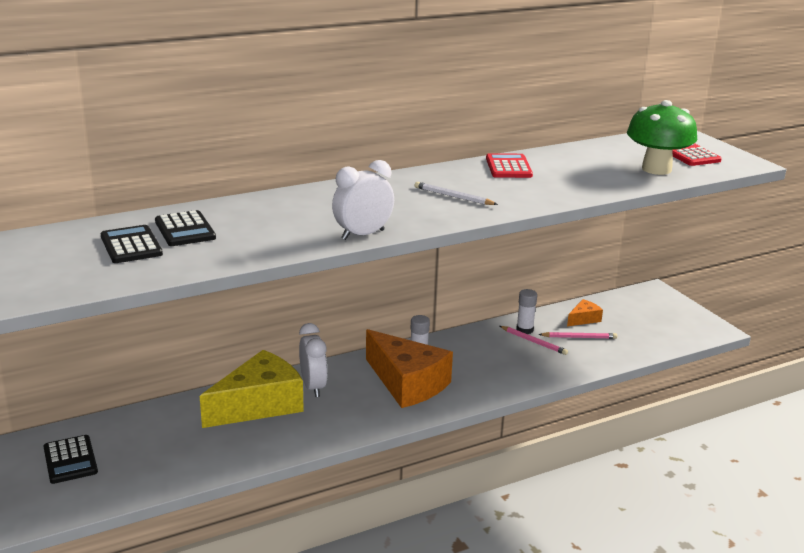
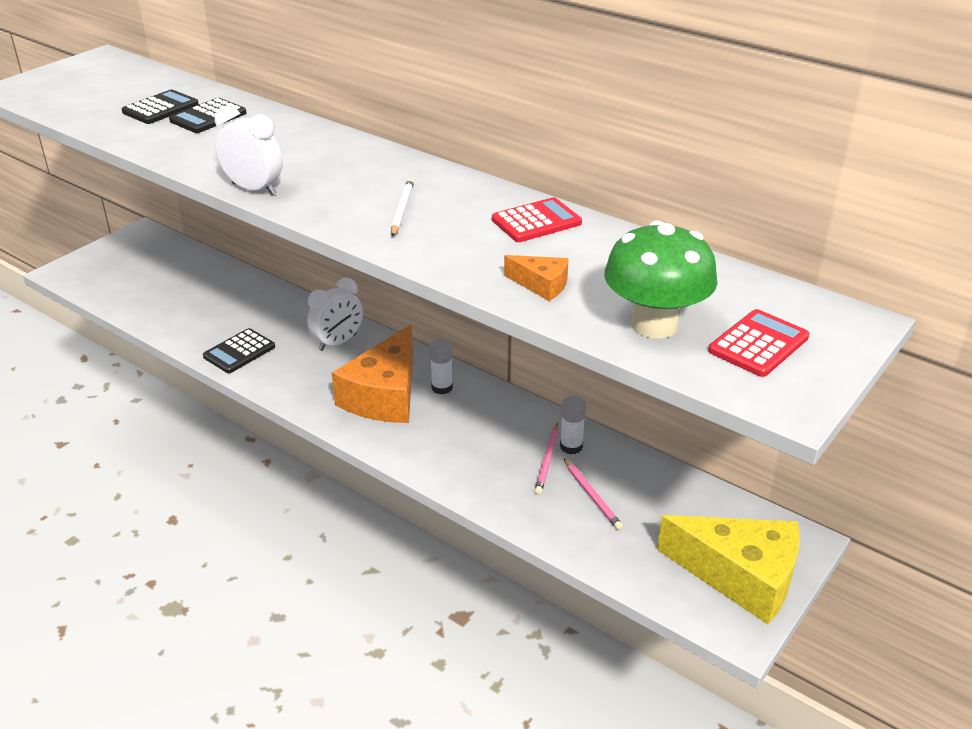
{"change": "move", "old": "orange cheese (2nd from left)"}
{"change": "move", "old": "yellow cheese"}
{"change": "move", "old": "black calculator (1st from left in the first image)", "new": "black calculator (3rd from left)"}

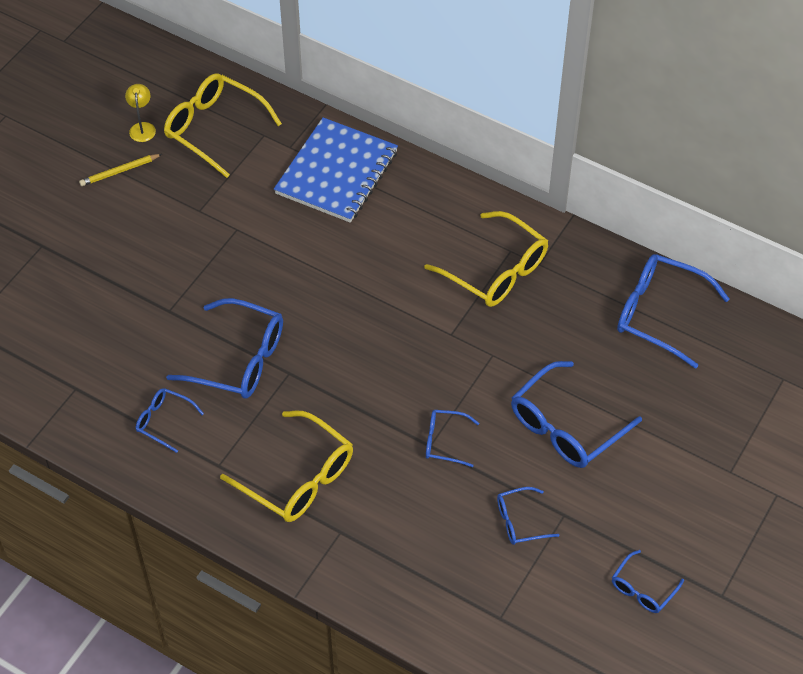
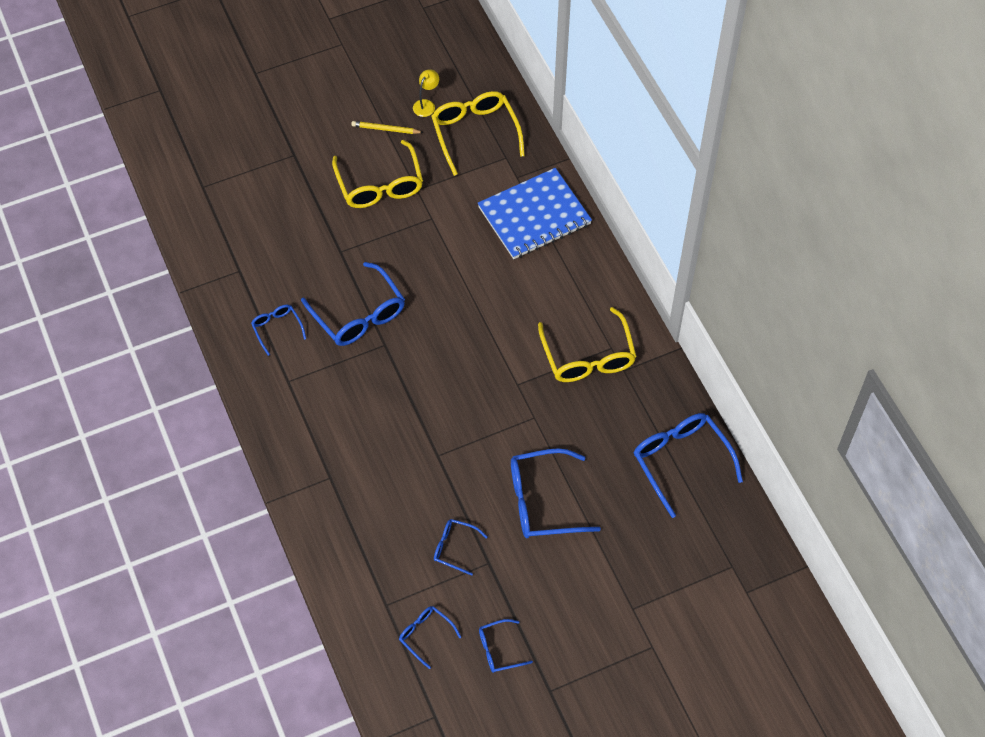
{"change": "move", "old": "blue glasses (3rd from left)"}
{"change": "move", "old": "yellow glasses (2nd from left in the first image)", "new": "yellow glasses (1st from left)"}

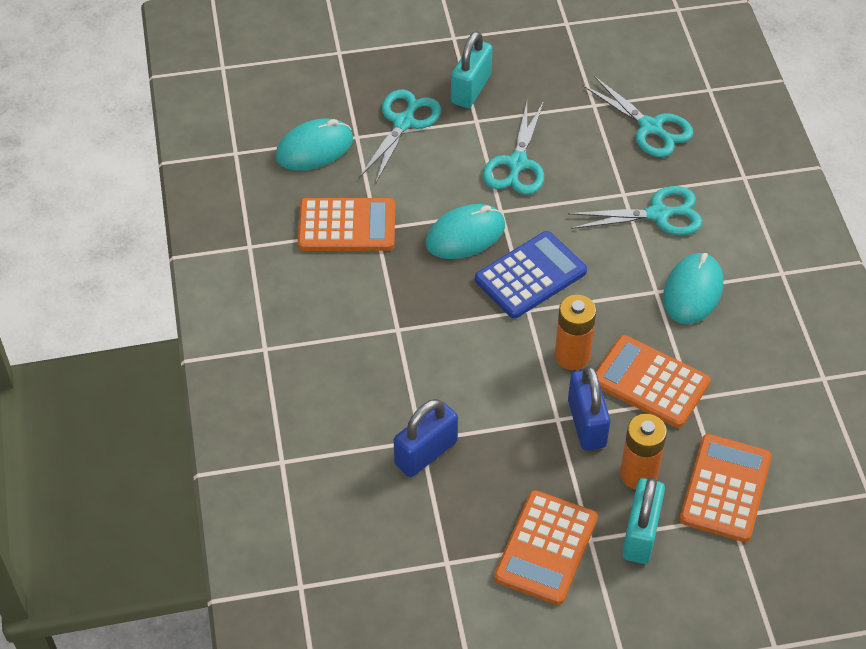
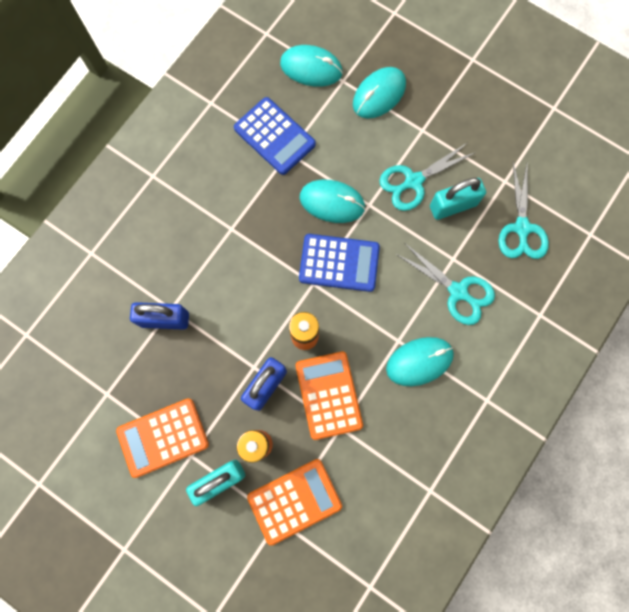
{"change": "move", "old": "turquoise padlock (1st from left in the first image)", "new": "turquoise padlock (2nd from left)"}
{"change": "replace", "old": "turquoise scissors (1st from left)", "new": "turquoise mouse (3rd from left)"}
{"change": "recolor", "old": "orange calculator (1st from left)", "new": "blue calculator (1st from left)"}

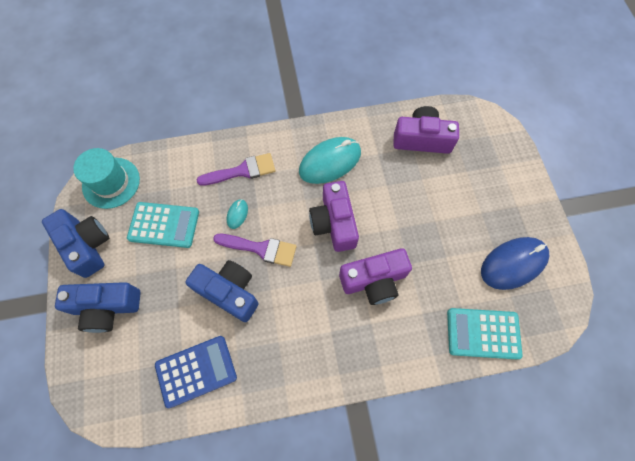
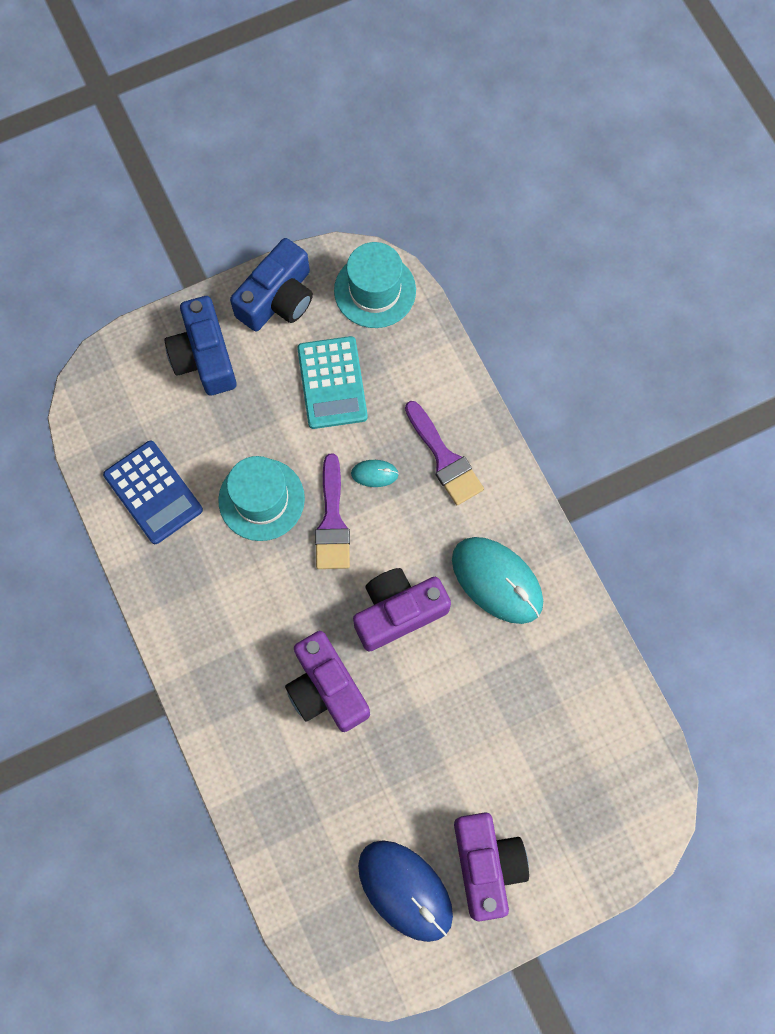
{"change": "move", "old": "purple camera (3rd from left)"}
{"change": "replace", "old": "blue camera (3rd from left)", "new": "turquoise hat (1st from left)"}
{"change": "delete", "old": "turquoise calculator (2nd from left)"}

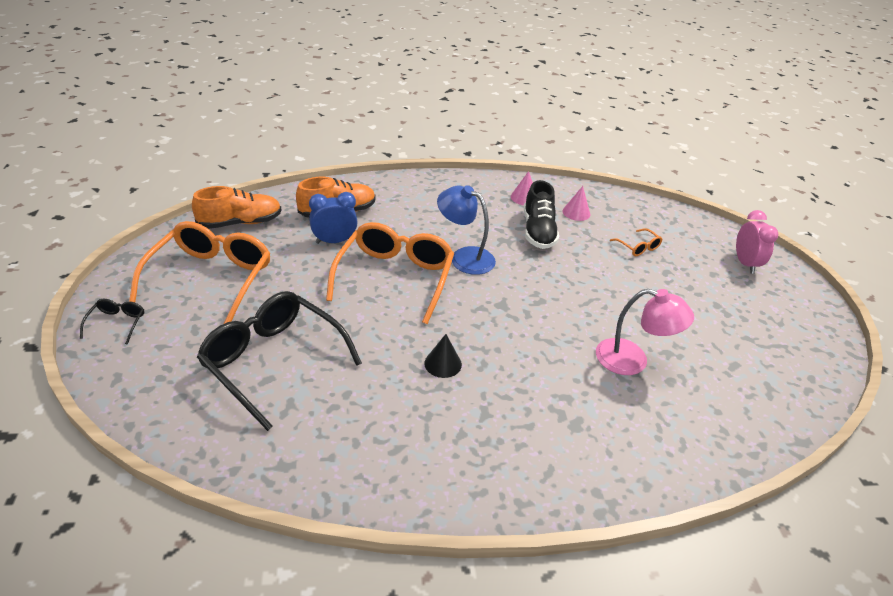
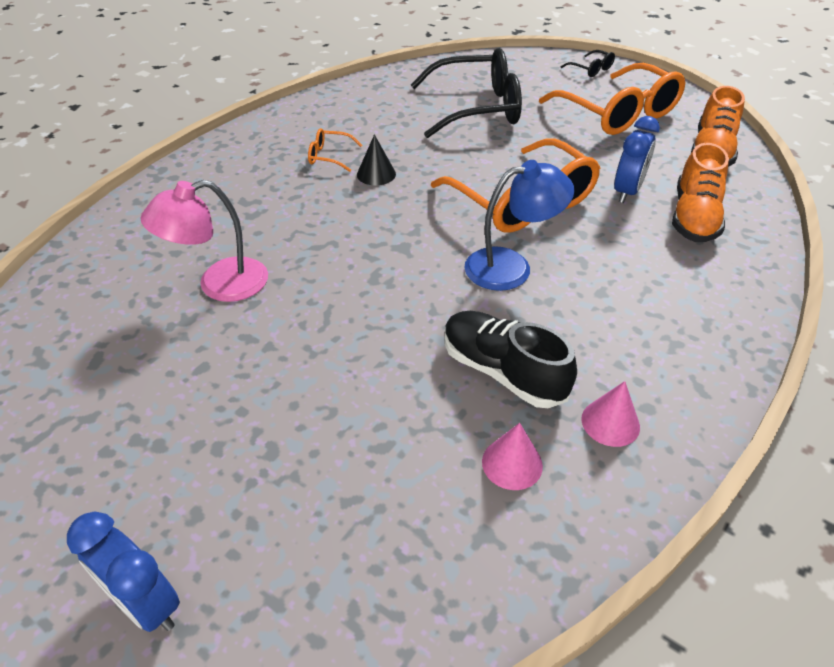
{"change": "recolor", "old": "pink clock", "new": "blue clock (1st from left)"}
{"change": "move", "old": "orange glasses (3rd from left in the first image)", "new": "orange glasses (1st from left)"}

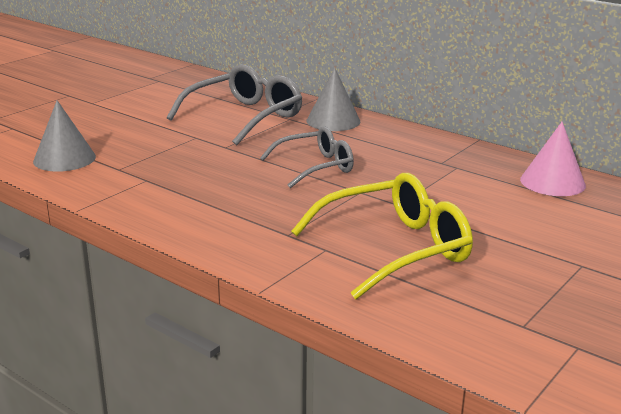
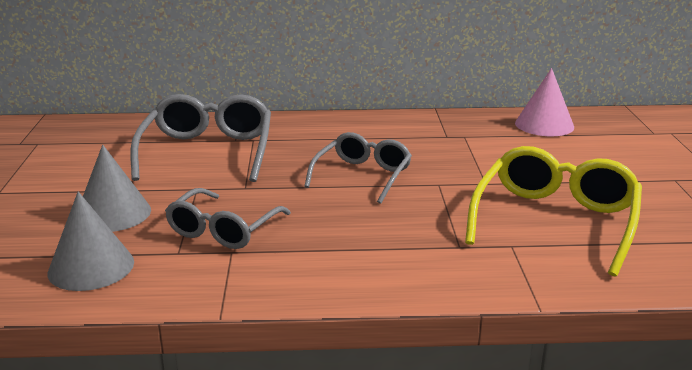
{"change": "move", "old": "grey cone (2nd from left)"}
{"change": "insert", "new": "grey glasses (2nd from left)"}

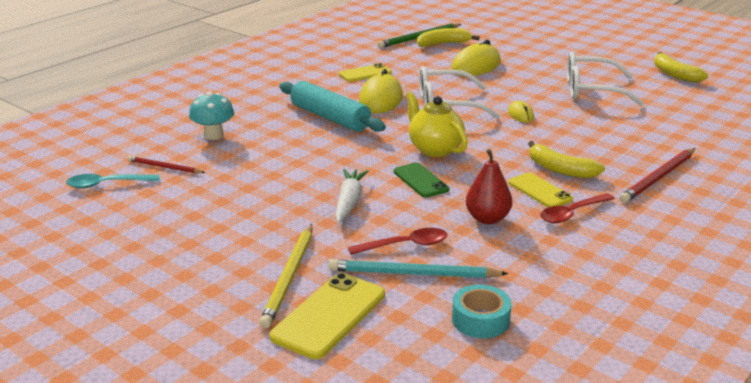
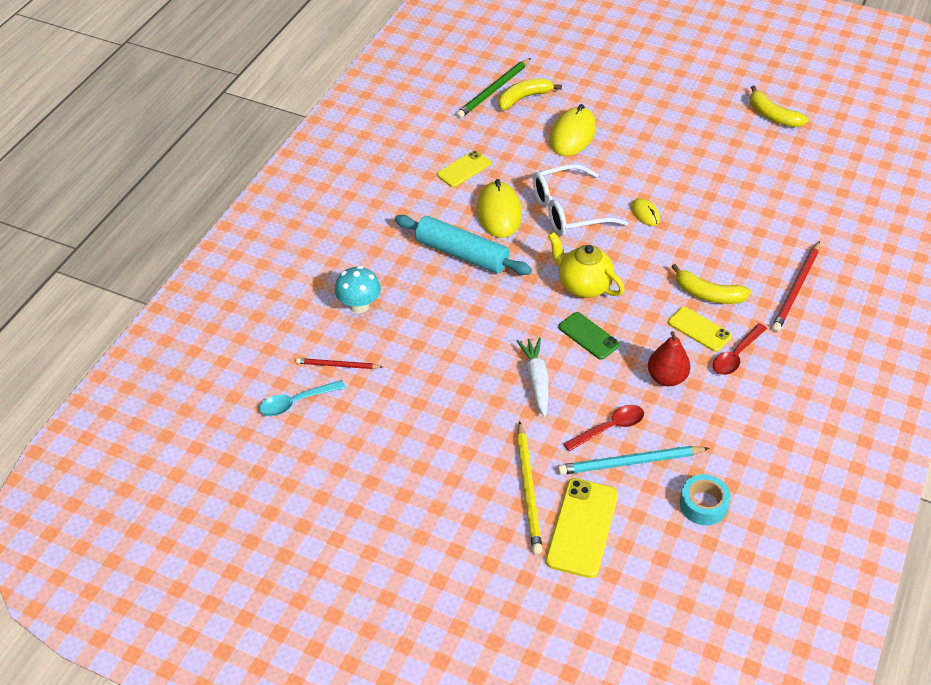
{"change": "delete", "old": "white glasses (2nd from left)"}

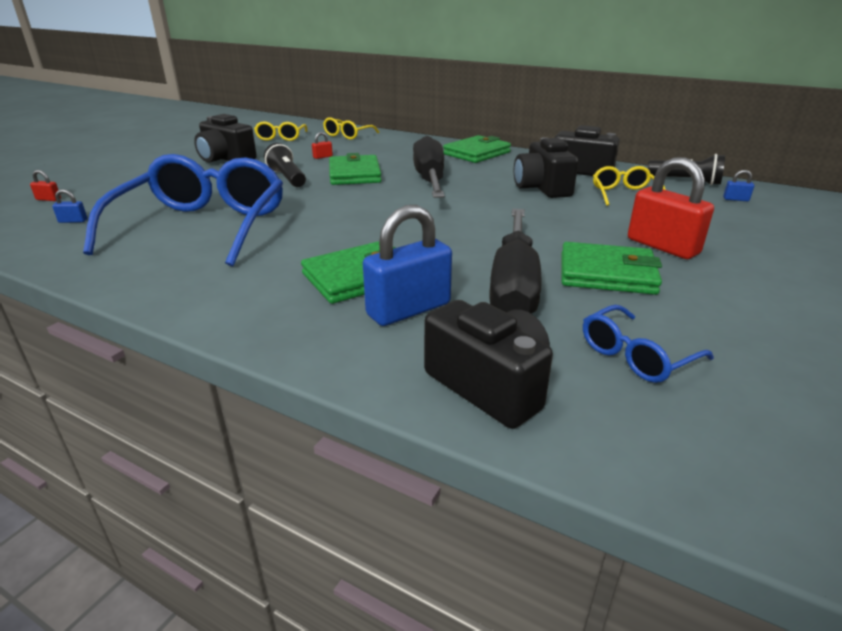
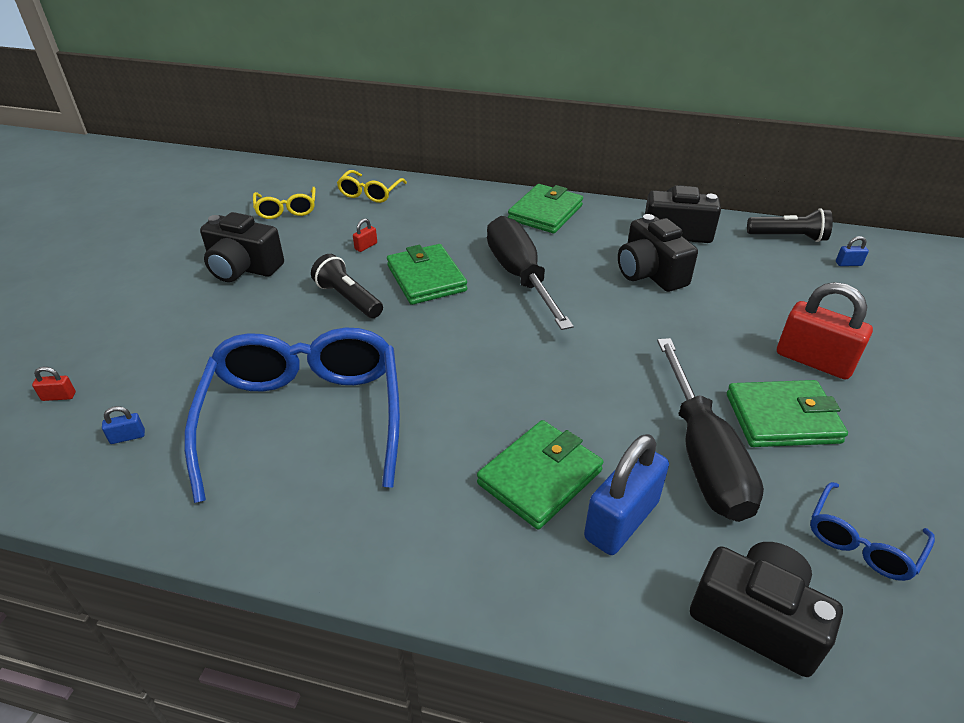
{"change": "delete", "old": "yellow glasses (3rd from left)"}

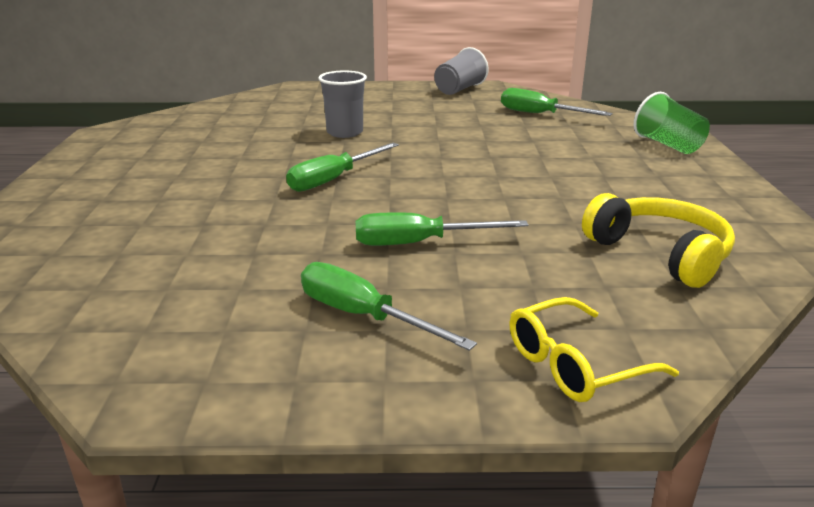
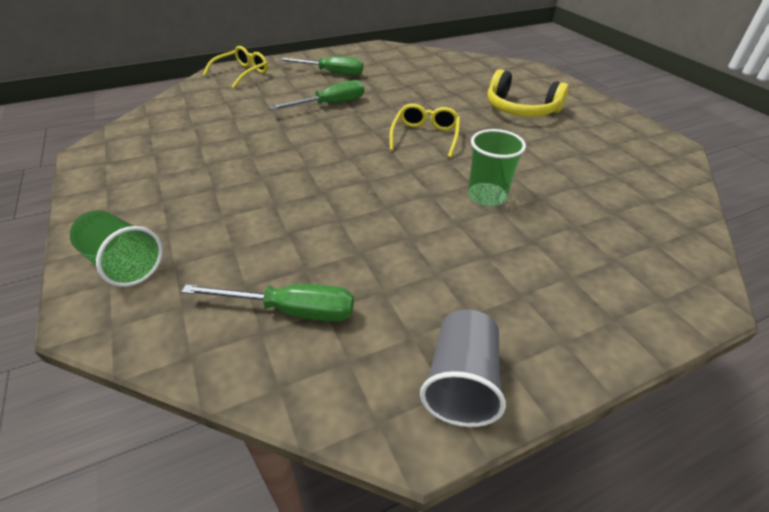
{"change": "recolor", "old": "grey cup (1st from left)", "new": "green cup (2nd from left)"}
{"change": "replace", "old": "green screwdriver (1st from left)", "new": "yellow glasses (2nd from left)"}
{"change": "move", "old": "yellow headphones"}

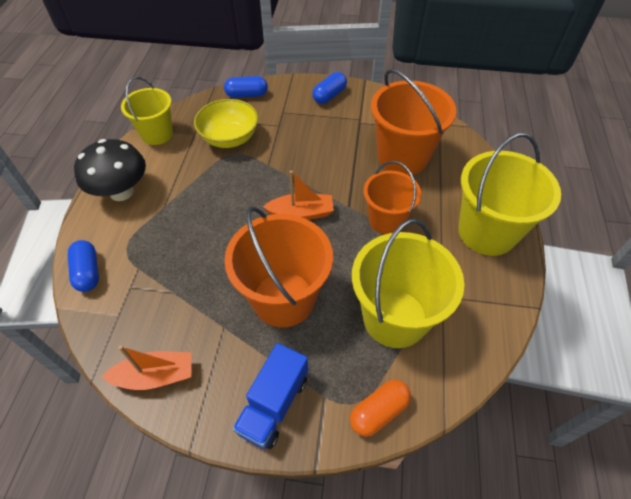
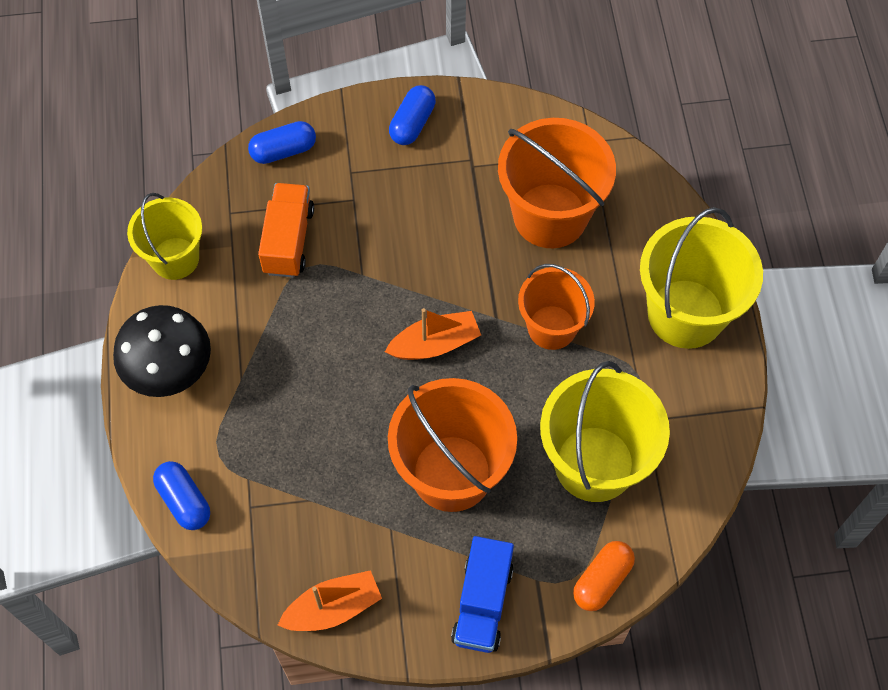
{"change": "replace", "old": "yellow bowl", "new": "orange truck"}

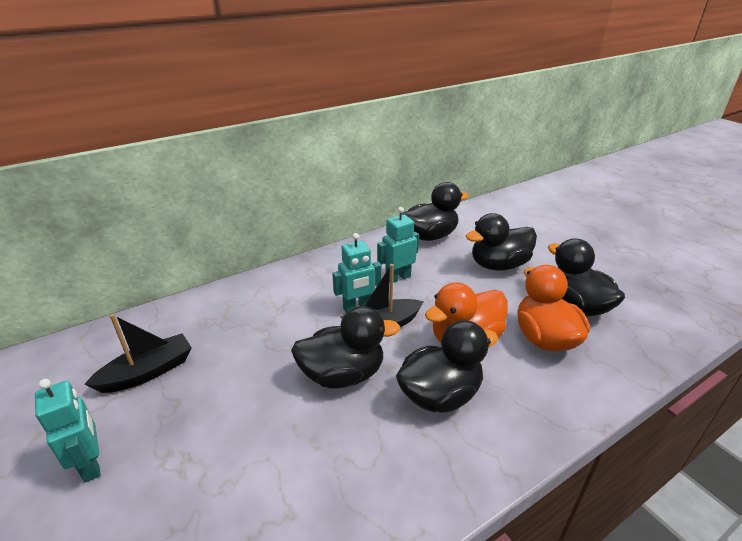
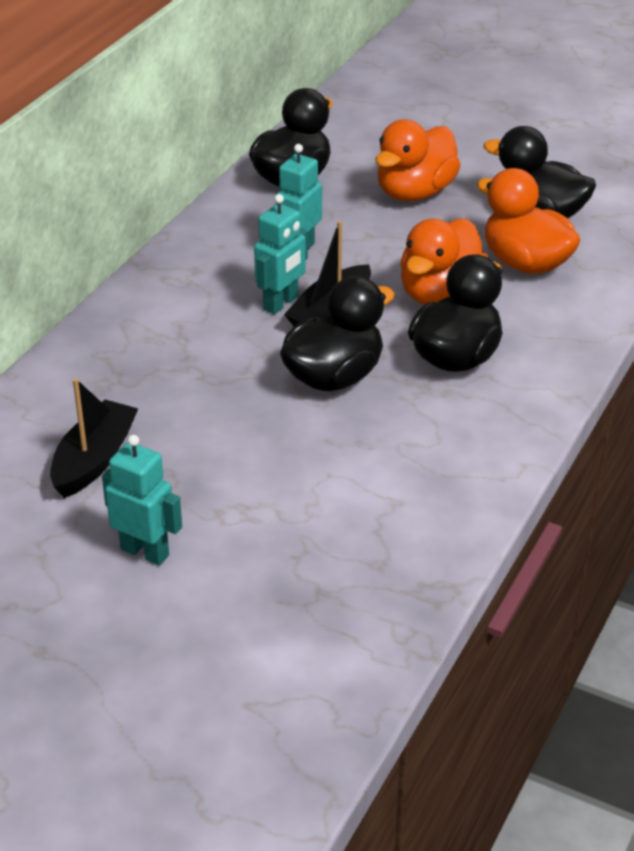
{"change": "recolor", "old": "black duck (4th from left)", "new": "orange duck (1st from left)"}

